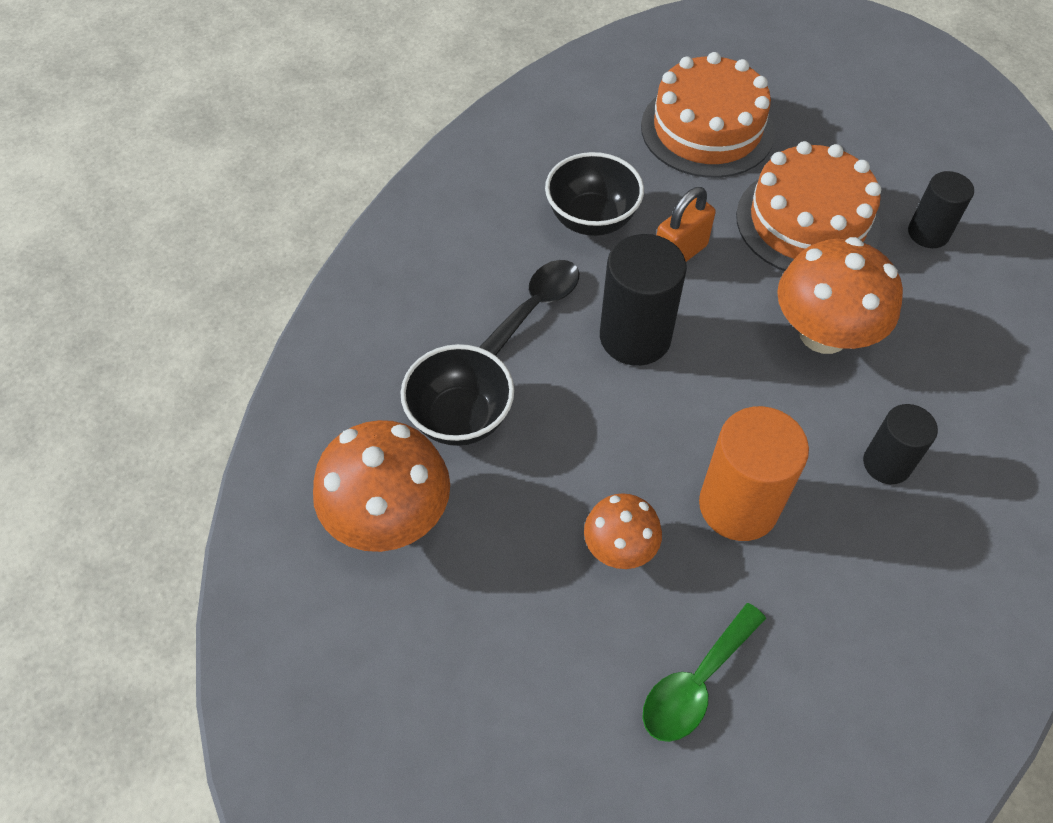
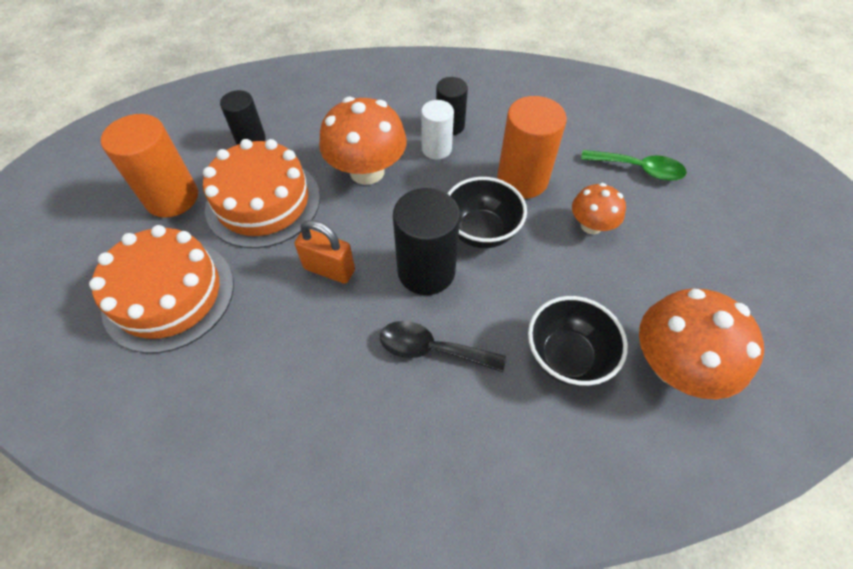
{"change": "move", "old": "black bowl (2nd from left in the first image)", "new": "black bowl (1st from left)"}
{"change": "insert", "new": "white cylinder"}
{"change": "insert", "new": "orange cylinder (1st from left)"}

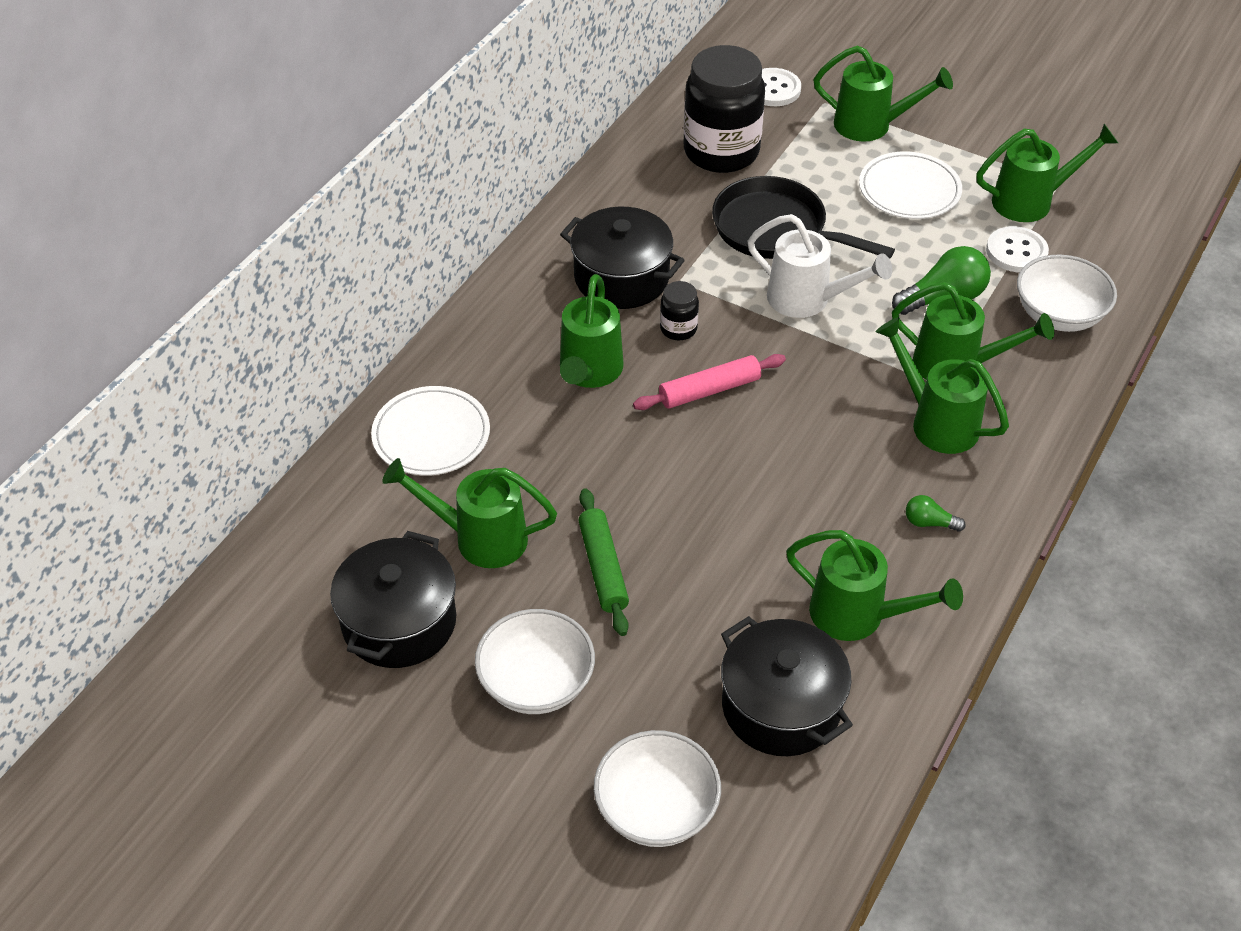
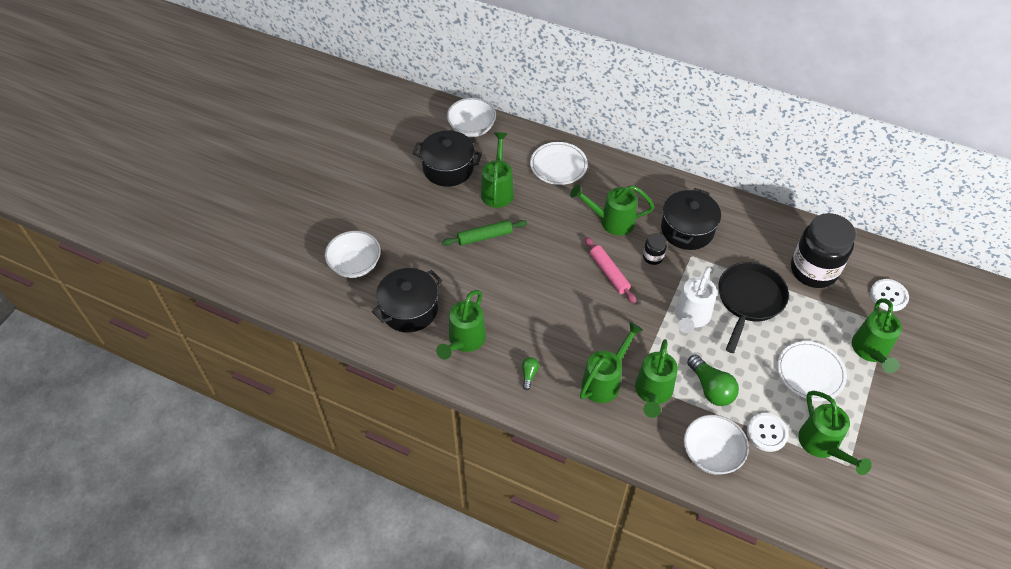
{"change": "move", "old": "white bowl (1st from left in the first image)", "new": "white bowl (2nd from left)"}

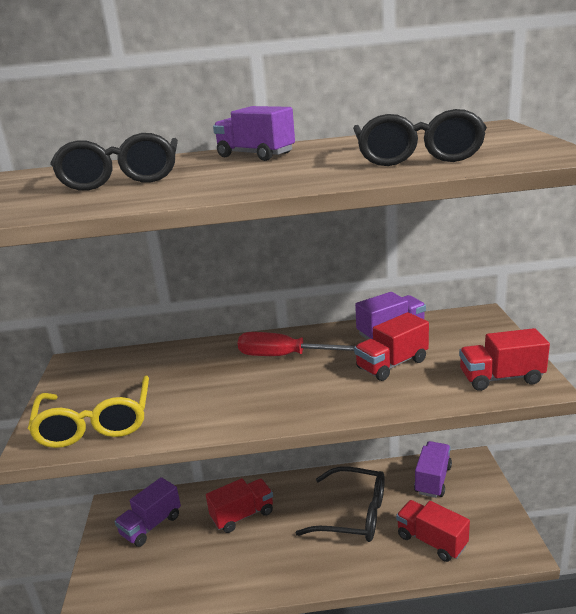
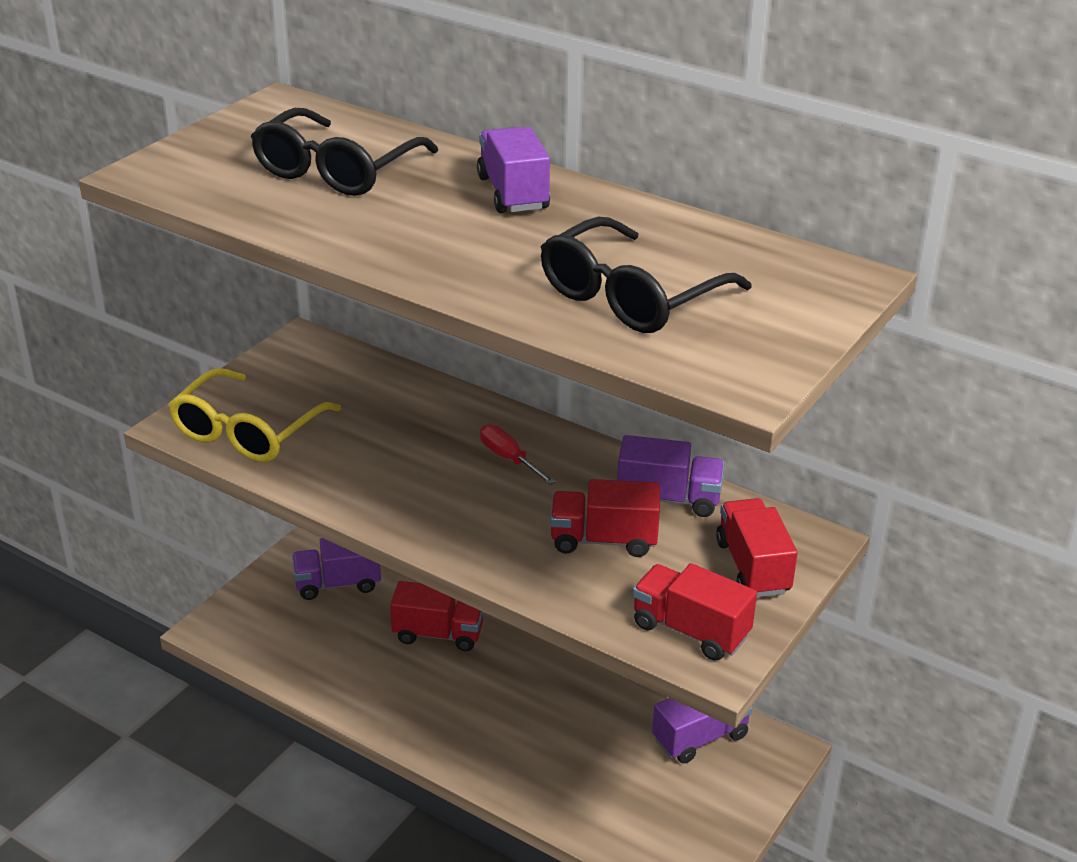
{"change": "resize", "old": "red screwdriver", "factor": 0.63}
{"change": "delete", "old": "black glasses (2nd from left)"}
{"change": "move", "old": "red truck (3rd from left in the first image)", "new": "red truck (4th from left)"}

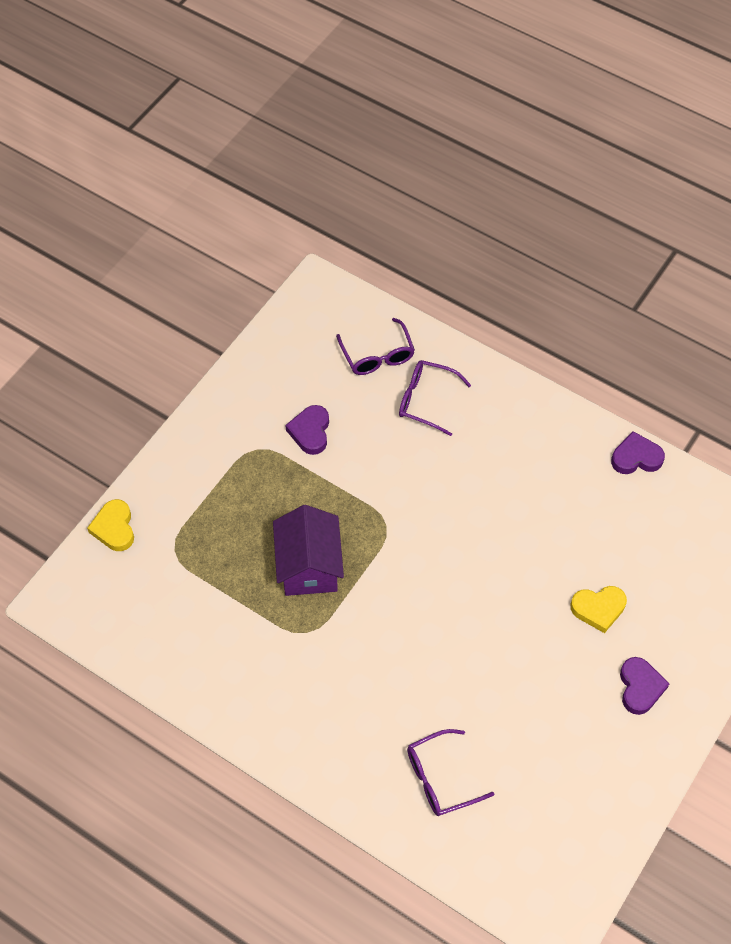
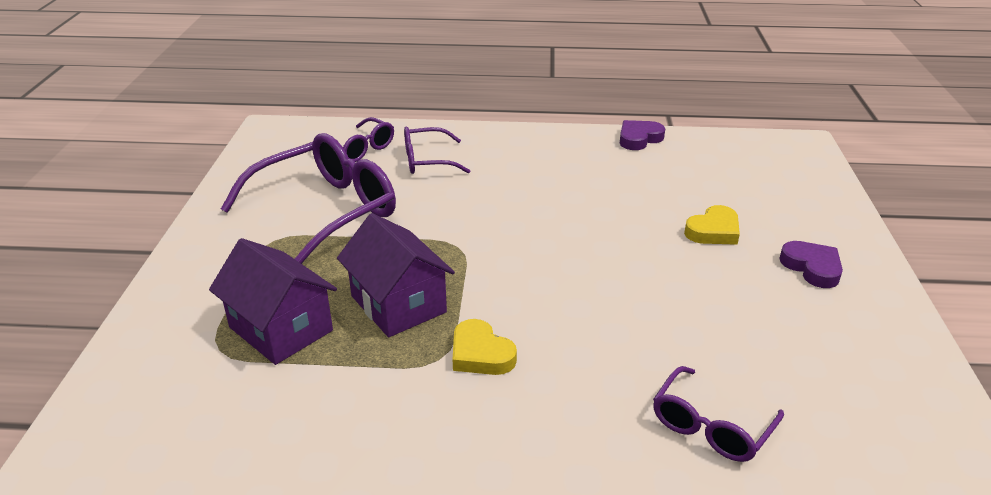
{"change": "replace", "old": "purple heart (1st from left)", "new": "purple glasses (1st from left)"}
{"change": "move", "old": "yellow heart (1st from left)"}
{"change": "insert", "new": "purple house (1st from left)"}

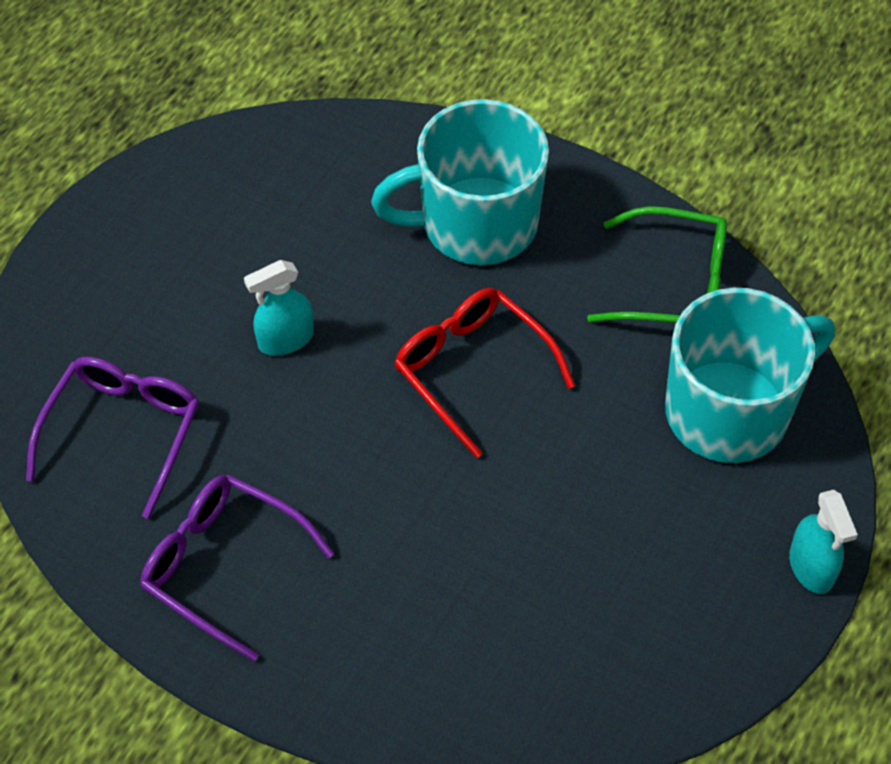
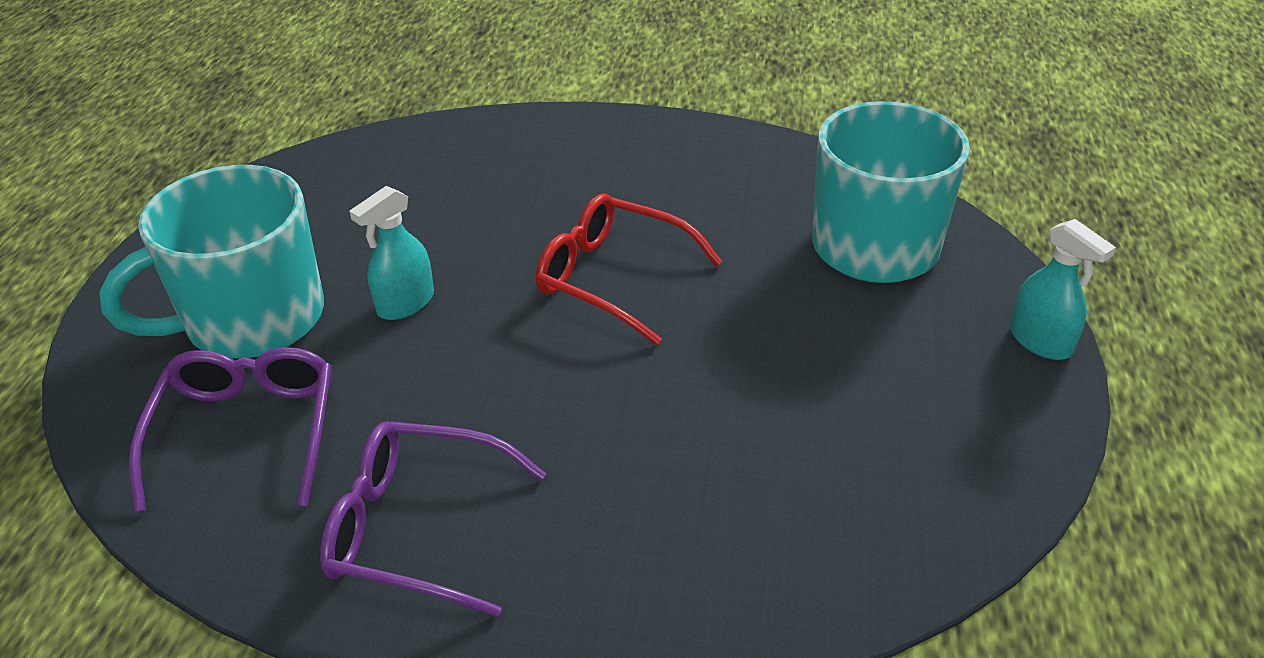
{"change": "move", "old": "turquoise mug (1st from left)"}
{"change": "delete", "old": "green glasses"}

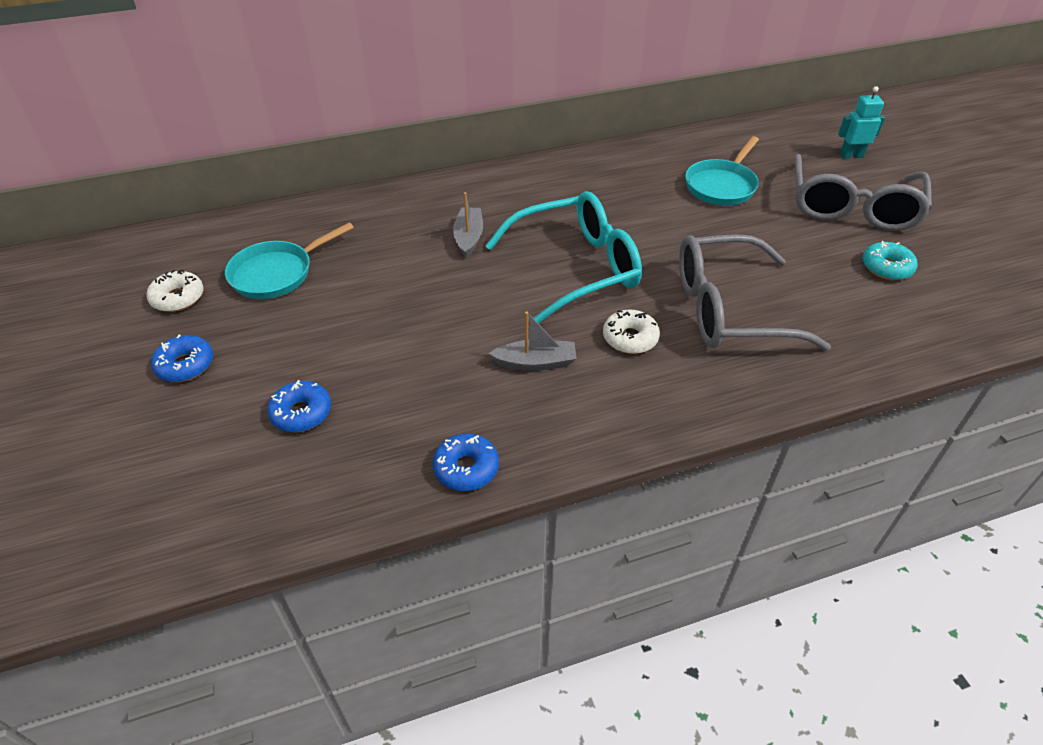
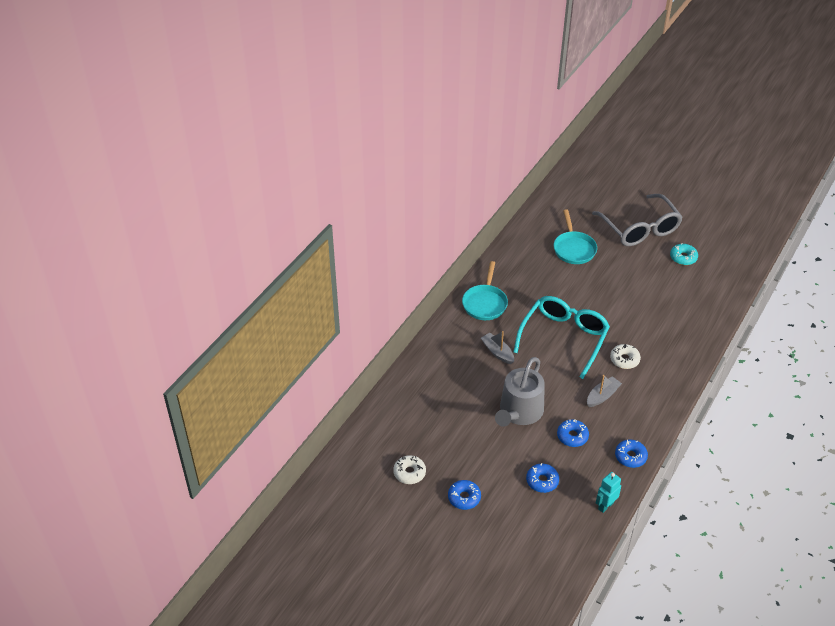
{"change": "move", "old": "turquoise robot"}
{"change": "move", "old": "turquoise pan (1st from left)"}
{"change": "delete", "old": "grey glasses (1st from left)"}
{"change": "insert", "new": "grey watering can"}
{"change": "insert", "new": "blue donut (3rd from left)"}

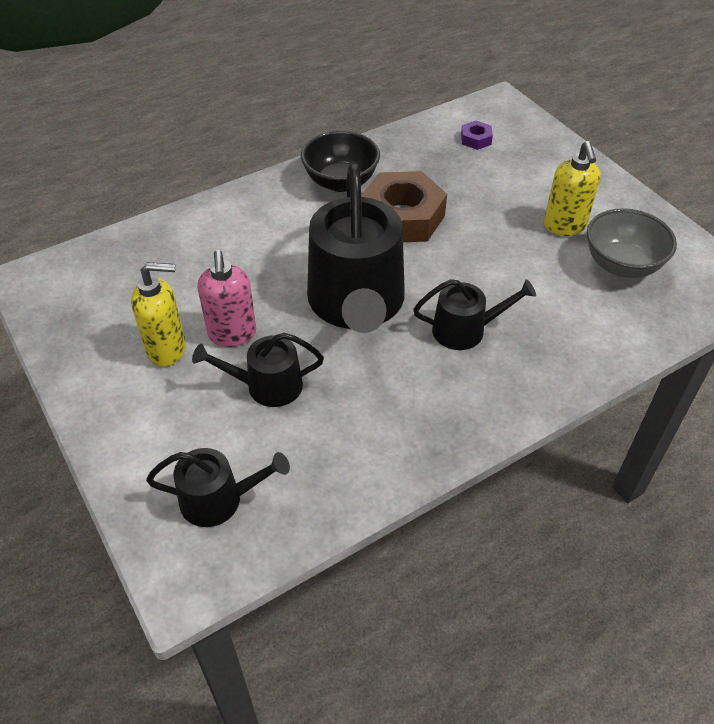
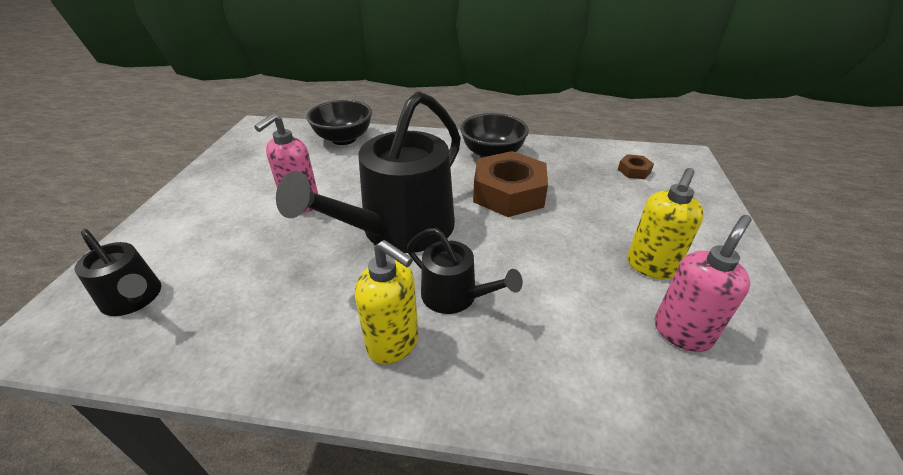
{"change": "recolor", "old": "purple nut", "new": "brown nut (2nd from left)"}
{"change": "replace", "old": "grey bowl", "new": "pink soap dispenser (2nd from left)"}
{"change": "move", "old": "yellow soap dispenser (1st from left)"}
{"change": "delete", "old": "black watering can (2nd from left)"}
{"change": "insert", "new": "black bowl (1st from left)"}

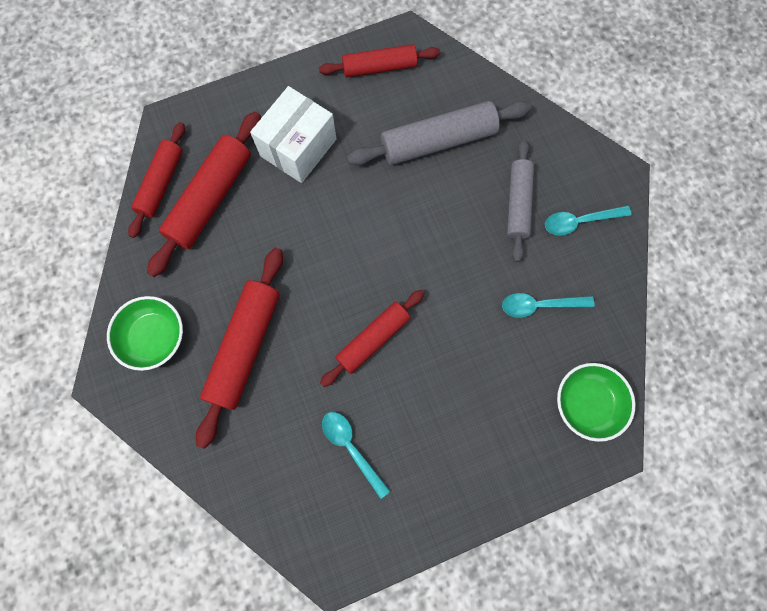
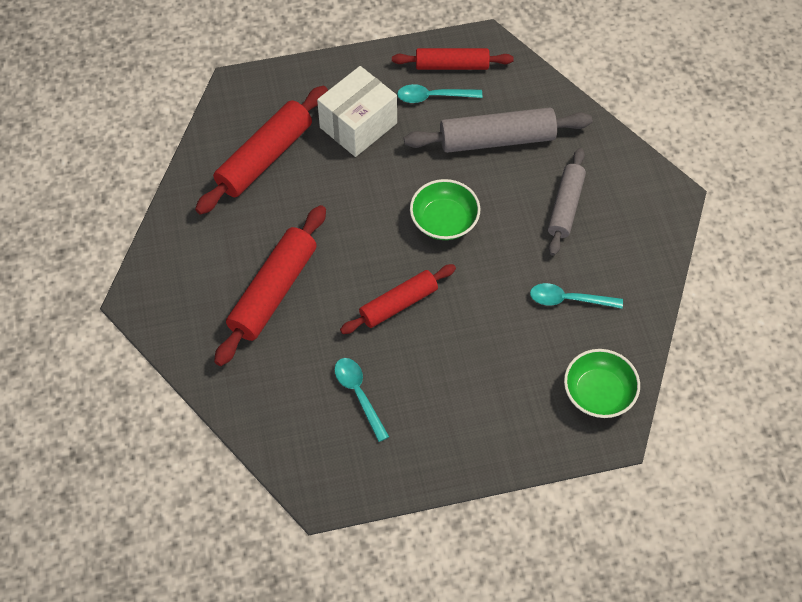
{"change": "delete", "old": "red rolling pin (1st from left)"}
{"change": "move", "old": "turquoise spoon (3rd from left in the first image)", "new": "turquoise spoon (2nd from left)"}
{"change": "move", "old": "green bowl (1st from left)"}

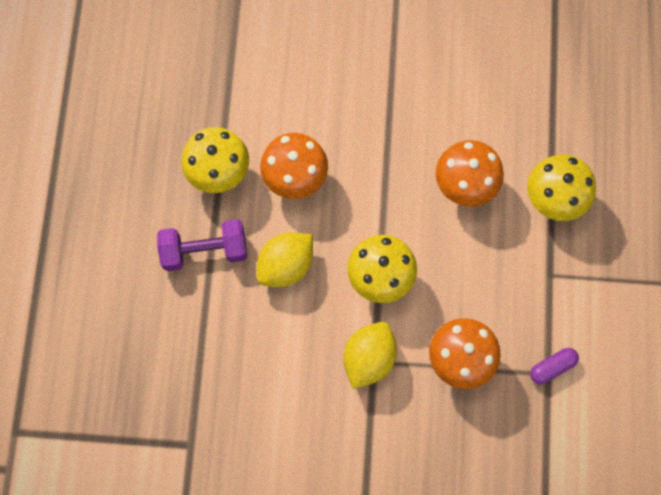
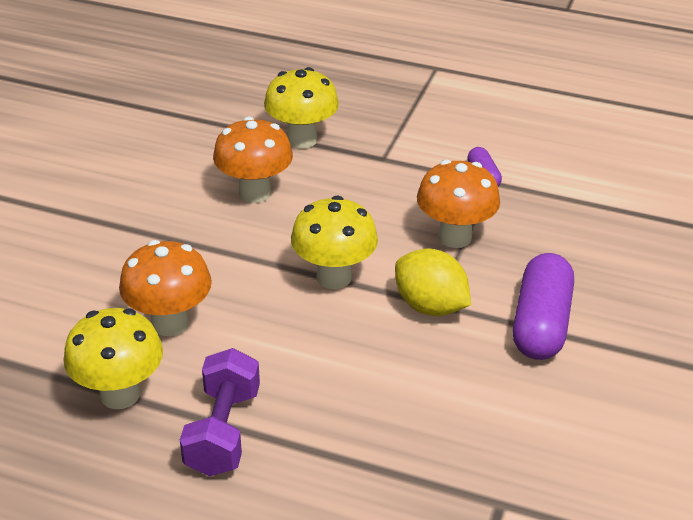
{"change": "delete", "old": "yellow lemon (1st from left)"}
{"change": "insert", "new": "purple capsule (2nd from left)"}

